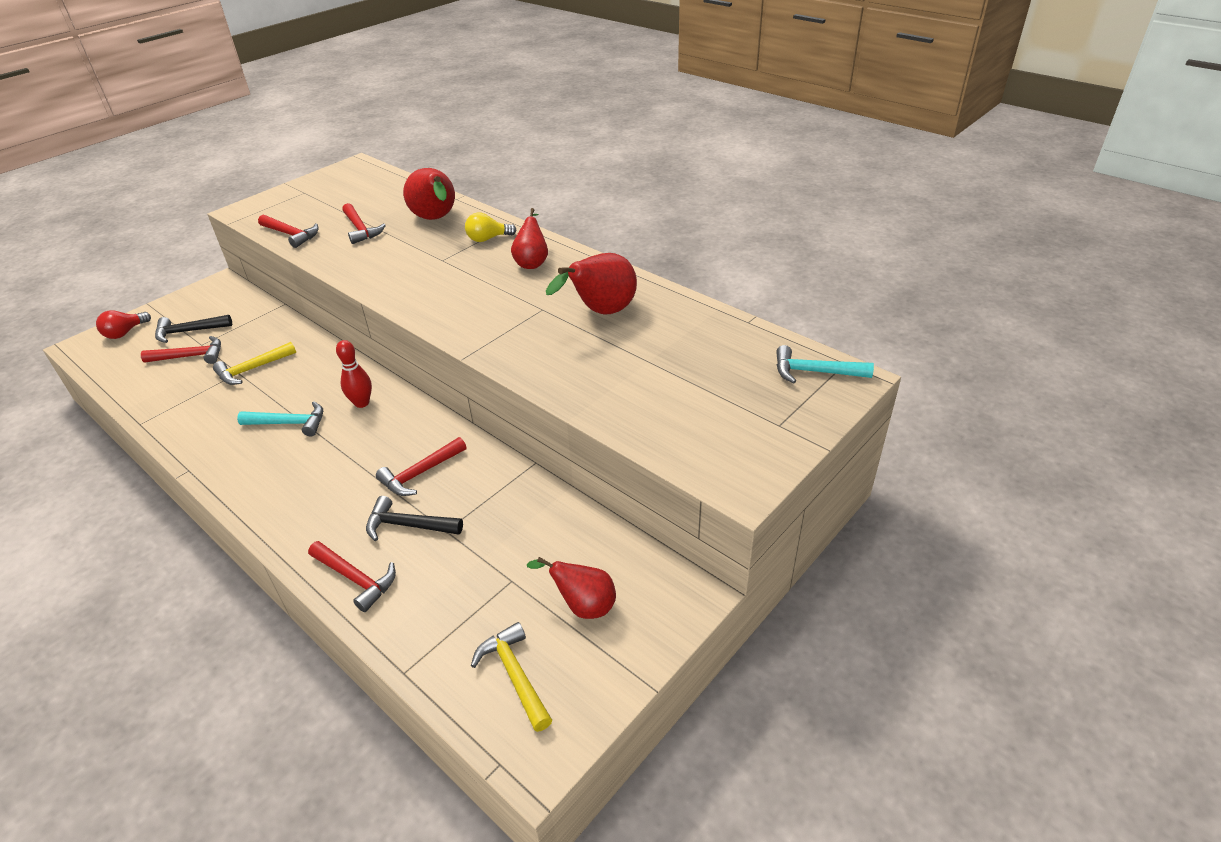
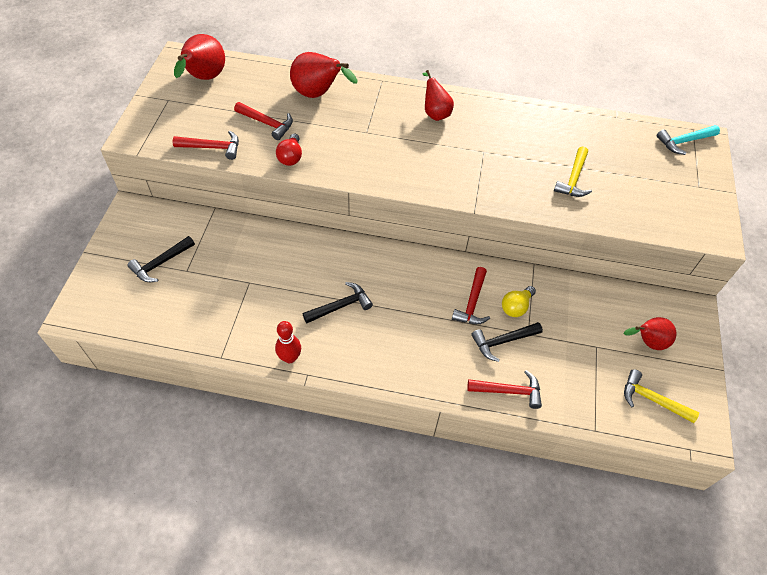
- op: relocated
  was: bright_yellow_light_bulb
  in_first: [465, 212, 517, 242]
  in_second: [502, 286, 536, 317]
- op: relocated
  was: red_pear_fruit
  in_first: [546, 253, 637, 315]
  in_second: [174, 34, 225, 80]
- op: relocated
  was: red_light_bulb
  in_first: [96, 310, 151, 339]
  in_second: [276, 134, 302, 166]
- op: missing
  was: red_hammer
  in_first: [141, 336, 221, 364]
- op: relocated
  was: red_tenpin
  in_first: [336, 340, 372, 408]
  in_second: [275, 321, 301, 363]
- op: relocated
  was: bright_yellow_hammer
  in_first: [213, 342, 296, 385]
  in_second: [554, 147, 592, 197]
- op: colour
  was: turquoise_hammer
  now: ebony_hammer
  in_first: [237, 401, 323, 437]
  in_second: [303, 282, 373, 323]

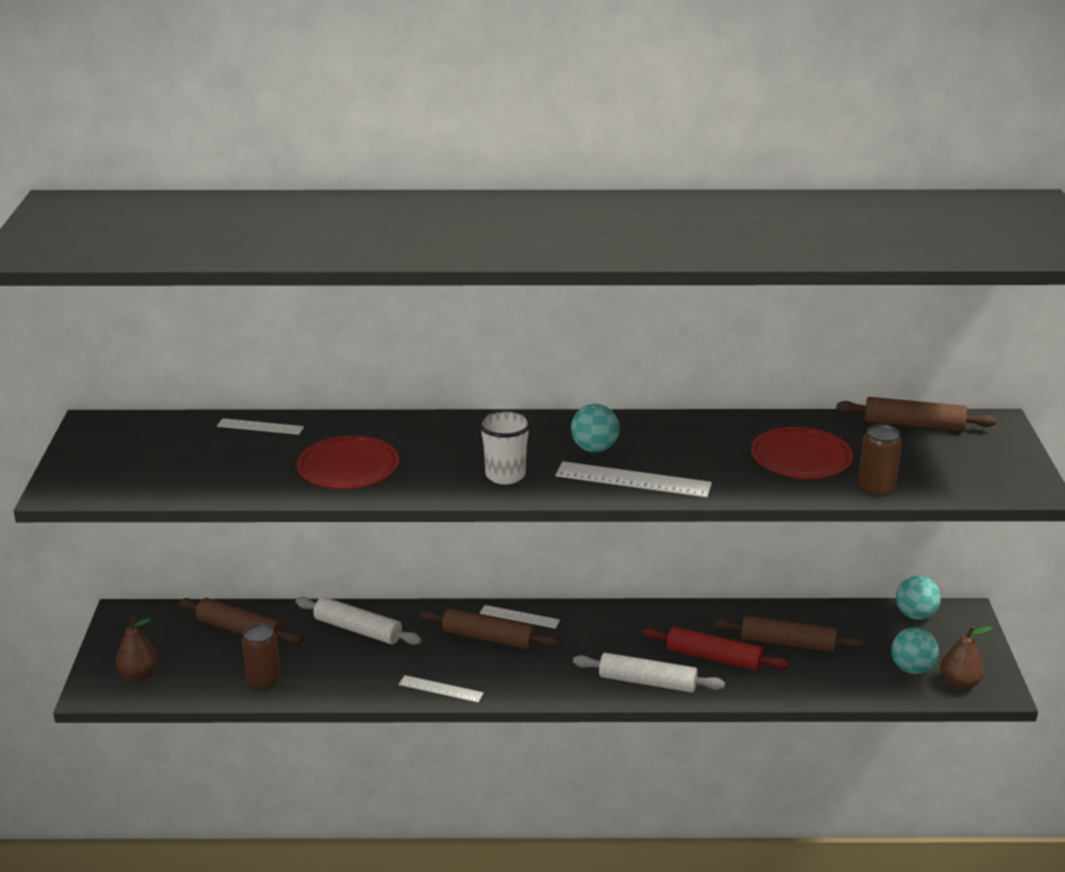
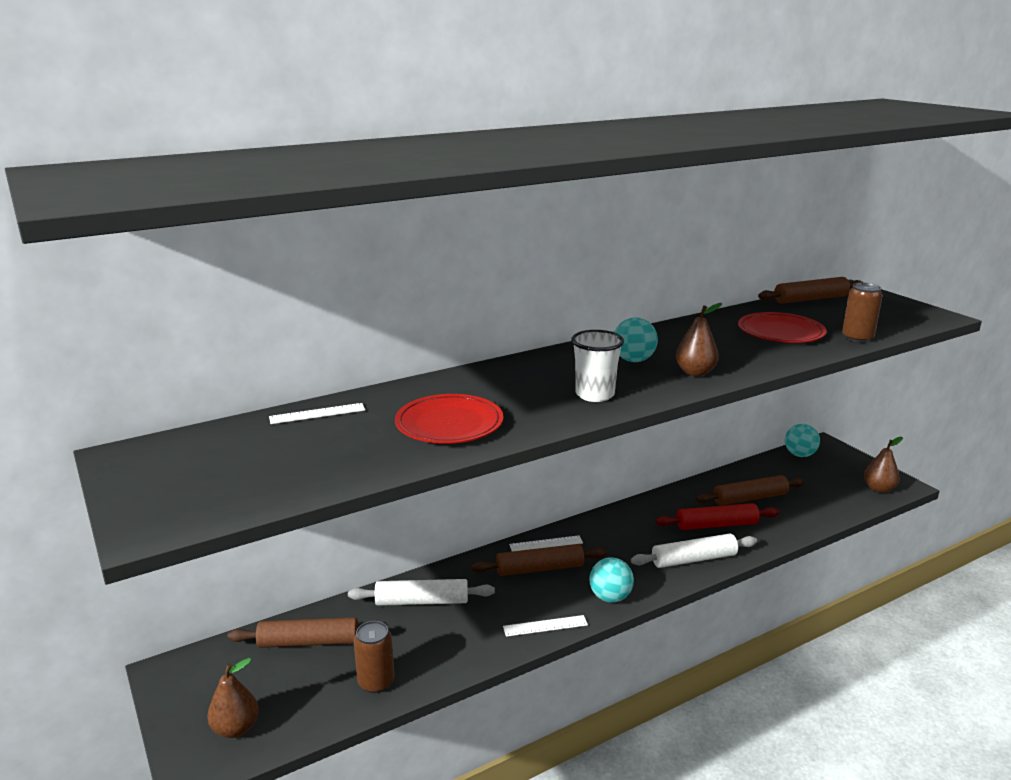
- op: exchanged
  was: pure_white_straightedge
  now: brown_pear_fruit
  in_first: [556, 461, 712, 498]
  in_second: [676, 303, 722, 376]
- op: relocated
  was: turquoise_play_ball
  in_first: [891, 628, 939, 674]
  in_second: [589, 557, 634, 603]

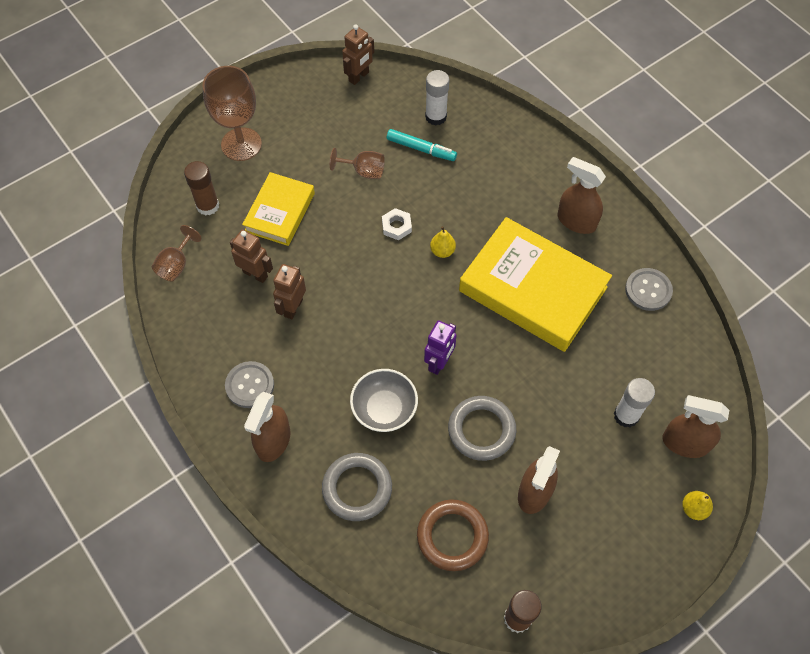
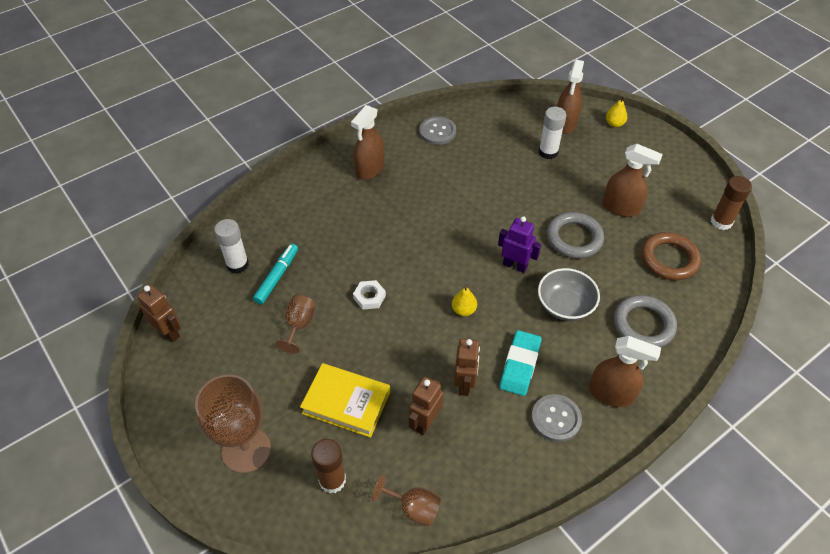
- op: missing
  was: bright_yellow_hardback
  in_first: [459, 217, 612, 352]
- op: relocated
  was: bright_yellow_pear_fruit
  in_first: [430, 226, 456, 258]
  in_second: [452, 286, 477, 316]
- op: spun
  was: brown_toy_robot
  in_first: [273, 264, 306, 319]
  in_second: [454, 339, 480, 396]
  clockwise: -105
- op: appeared
  now: turquoise_pencil_eraser
  in_second: [500, 330, 542, 396]

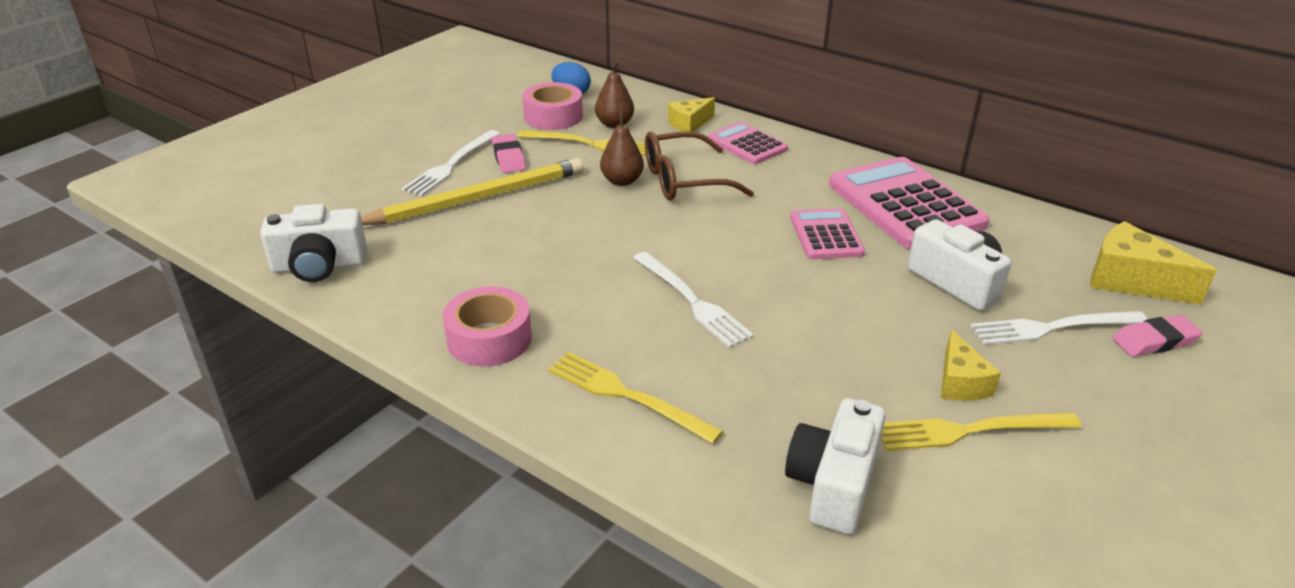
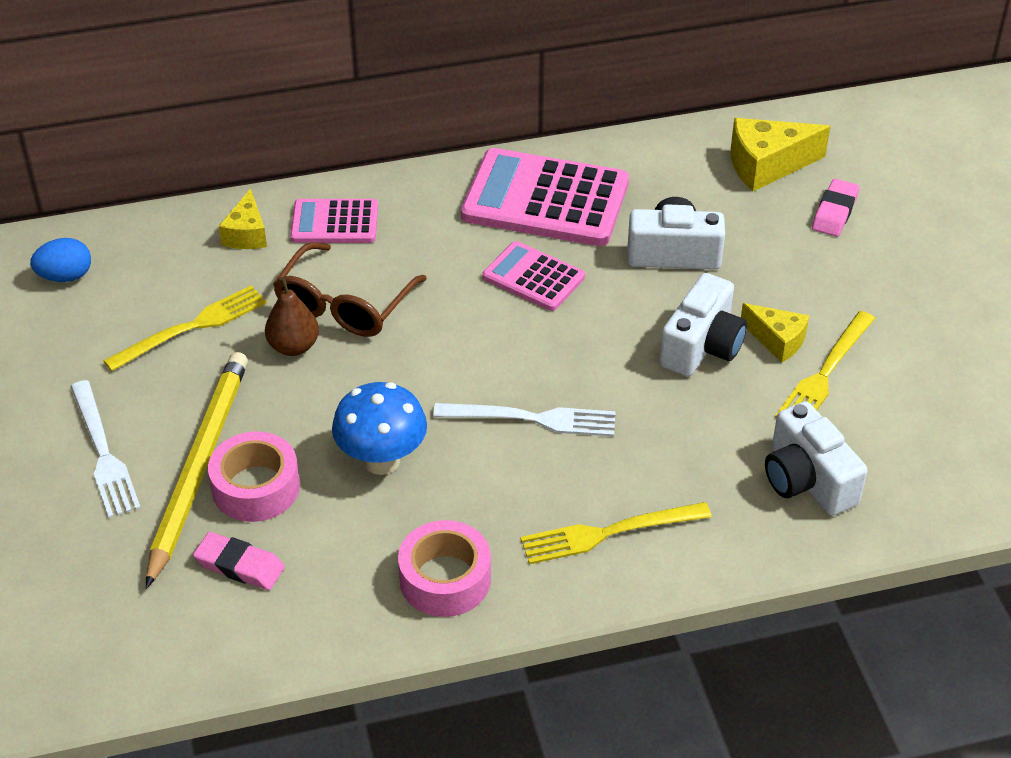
- op: missing
  was: brown_pear_fruit
  in_first: [595, 61, 634, 128]
- op: relocated
  was: pink_tape
  in_first: [522, 82, 583, 130]
  in_second: [208, 431, 300, 522]
- op: relocated
  was: pink_pencil_eraser
  in_first: [491, 134, 526, 173]
  in_second: [193, 532, 285, 590]
- op: relocated
  was: pure_white_photo_camera
  in_first: [260, 204, 367, 282]
  in_second: [659, 273, 747, 376]
- op: missing
  was: pure_white_fork
  in_first: [971, 311, 1147, 345]
- op: appeared
  now: blue_toadstool
  in_second: [332, 382, 427, 475]

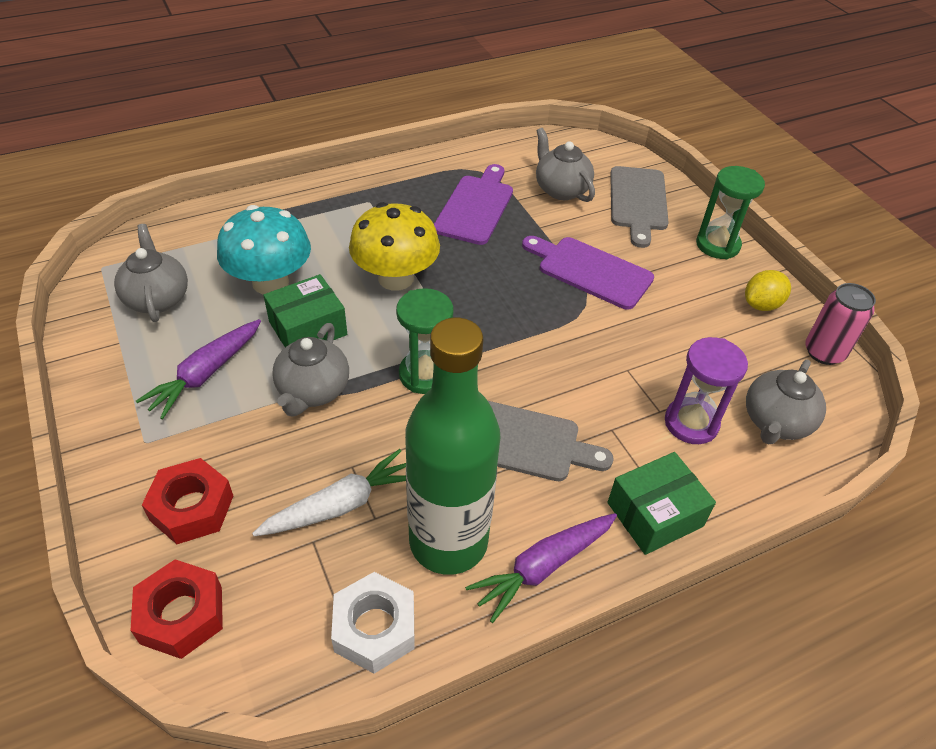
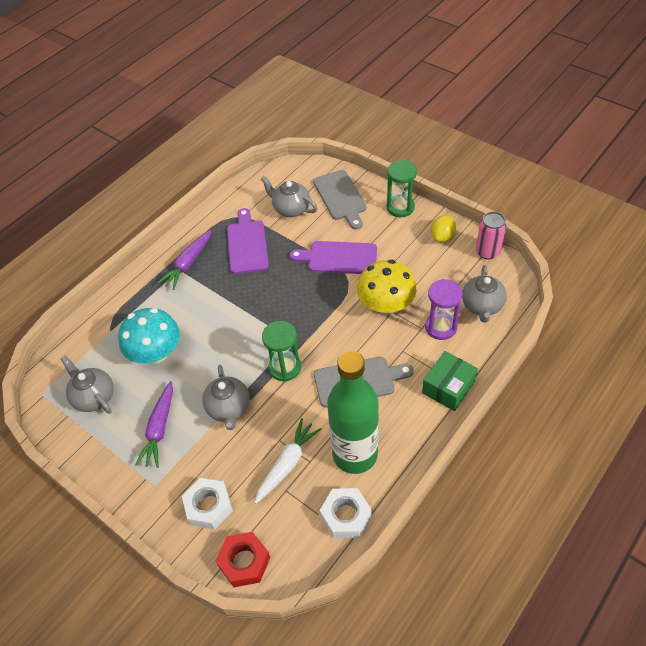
- op: relocated
  was: bright_yellow_toadstool
  in_first: [349, 202, 440, 290]
  in_second: [357, 260, 417, 315]
- op: missing
  was: emerald_box
  in_first: [263, 274, 347, 347]
- op: colour
  was: red_hexagon_nut
  now: pure_white_hexagon_nut
  in_first: [142, 458, 233, 544]
  in_second: [182, 478, 233, 530]
- op: relocated
  was: royal_purple_carrot
  in_first: [465, 513, 617, 623]
  in_second: [157, 230, 211, 290]

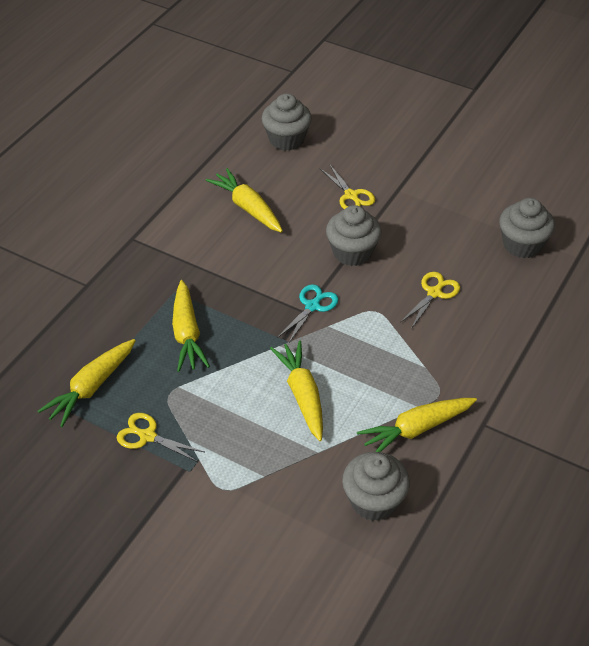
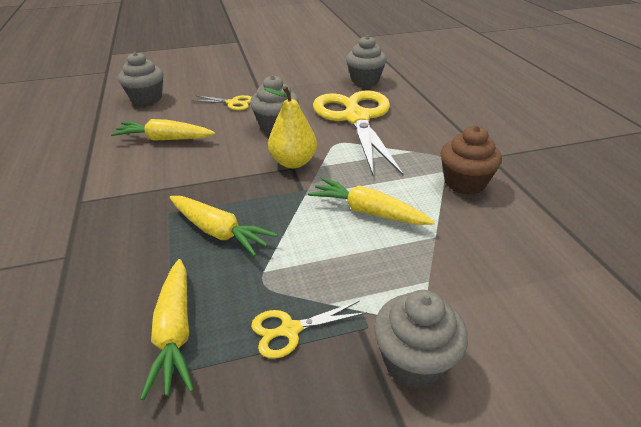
- op: size
  was: bright_yellow_pair_of_scissors
  in_first: [400, 272, 460, 329]
  in_second: [313, 90, 404, 176]
  ratio: 2.45
- op: exchanged
  was: turquoise_pair_of_scissors
  now: bright_yellow_pear_fruit
  in_first: [277, 284, 339, 344]
  in_second: [264, 86, 317, 168]
- op: exchanged
  was: bright_yellow_carrot
  now: brown_muffin
  in_first: [357, 398, 477, 452]
  in_second: [441, 126, 502, 194]
- op: relocated
  was: ash-grey_muffin
  in_first: [342, 452, 410, 521]
  in_second: [374, 290, 468, 388]

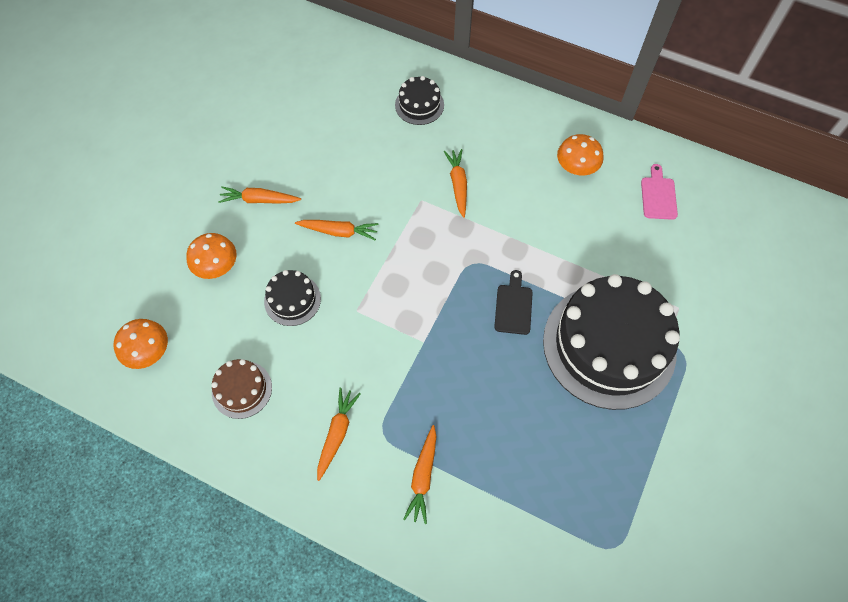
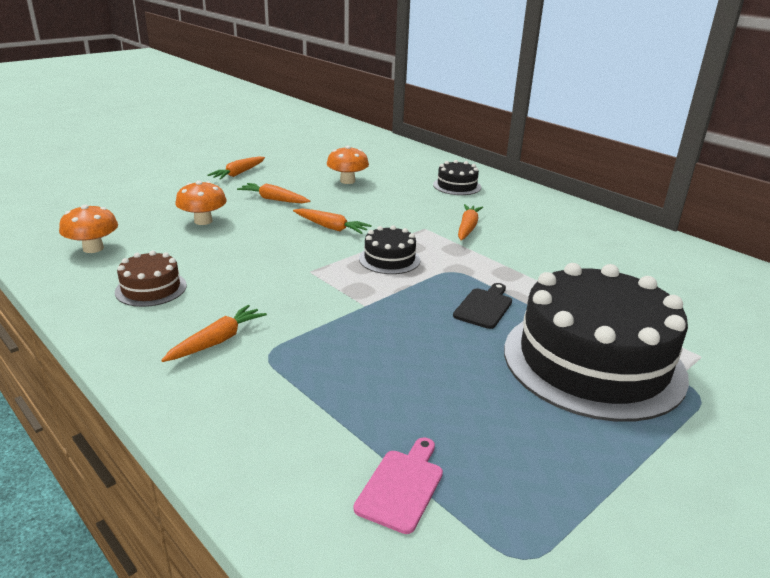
- op: relocated
  was: bright_orange_toadstool
  in_first: [557, 134, 604, 175]
  in_second: [327, 146, 369, 184]
- op: relocated
  was: pink_chopping_board
  in_first: [641, 164, 678, 220]
  in_second: [354, 437, 443, 534]
- op: relocated
  was: ebony_gateau
  in_first: [264, 270, 321, 326]
  in_second: [359, 225, 420, 274]
- op: relocated
  was: bright_orange_carrot
  in_first: [403, 425, 436, 524]
  in_second: [207, 157, 265, 180]

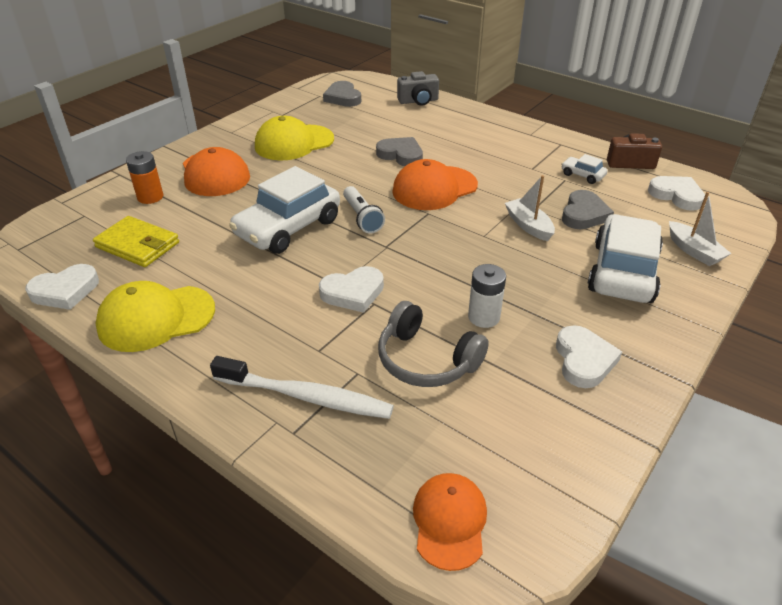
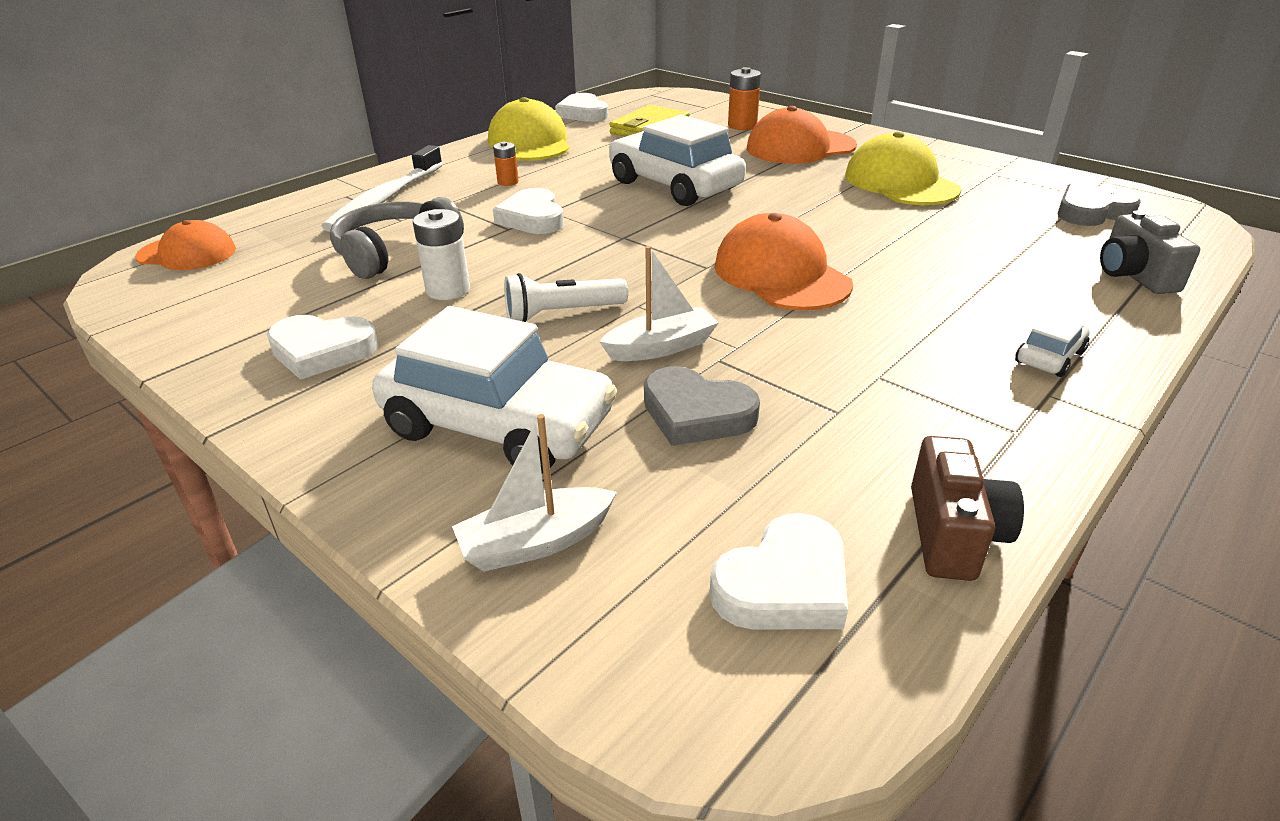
- op: missing
  was: ash-grey_love_heart
  in_first: [376, 137, 423, 166]
- op: relocated
  was: pure_white_car
  in_first: [561, 154, 608, 184]
  in_second: [1015, 314, 1090, 377]
- op: relocated
  was: pure_white_pocket_torch
  in_first: [343, 186, 385, 234]
  in_second: [504, 273, 628, 322]
- op: appeared
  now: bright_orange_battery
  in_second: [493, 142, 519, 186]

